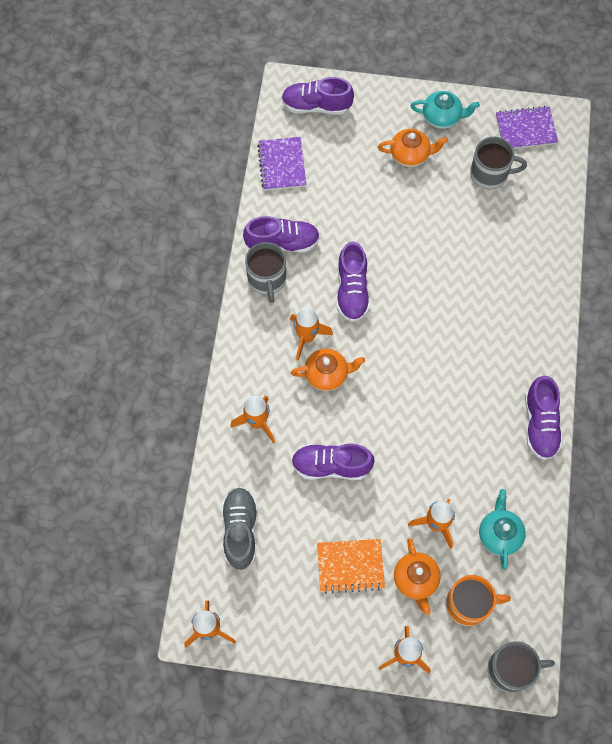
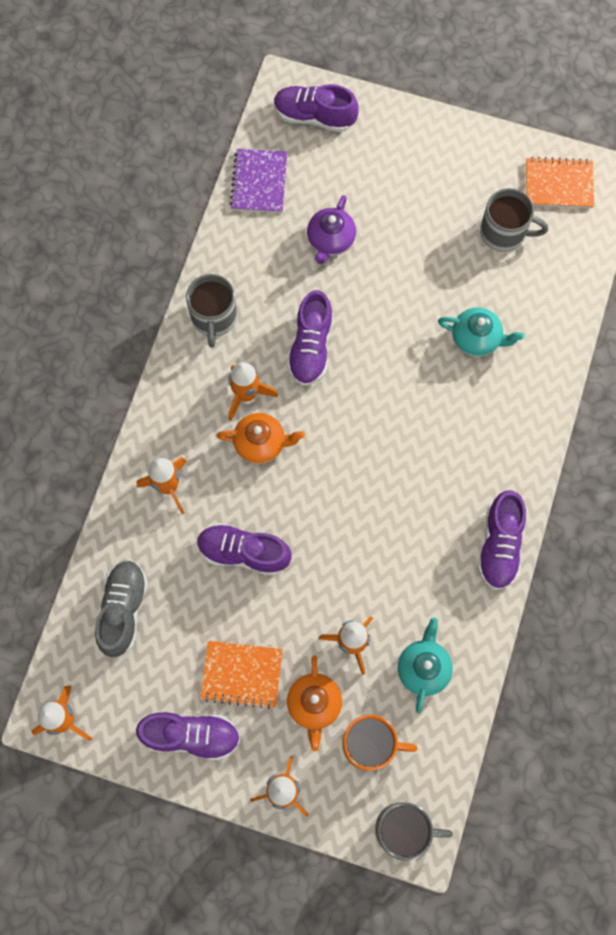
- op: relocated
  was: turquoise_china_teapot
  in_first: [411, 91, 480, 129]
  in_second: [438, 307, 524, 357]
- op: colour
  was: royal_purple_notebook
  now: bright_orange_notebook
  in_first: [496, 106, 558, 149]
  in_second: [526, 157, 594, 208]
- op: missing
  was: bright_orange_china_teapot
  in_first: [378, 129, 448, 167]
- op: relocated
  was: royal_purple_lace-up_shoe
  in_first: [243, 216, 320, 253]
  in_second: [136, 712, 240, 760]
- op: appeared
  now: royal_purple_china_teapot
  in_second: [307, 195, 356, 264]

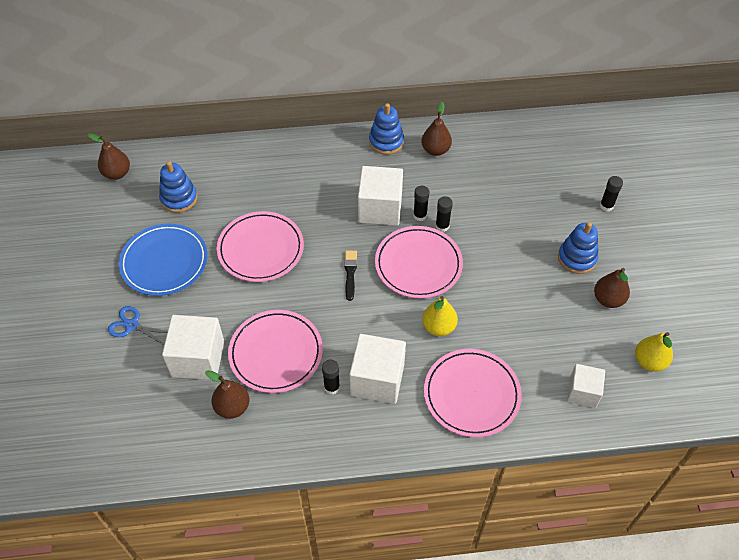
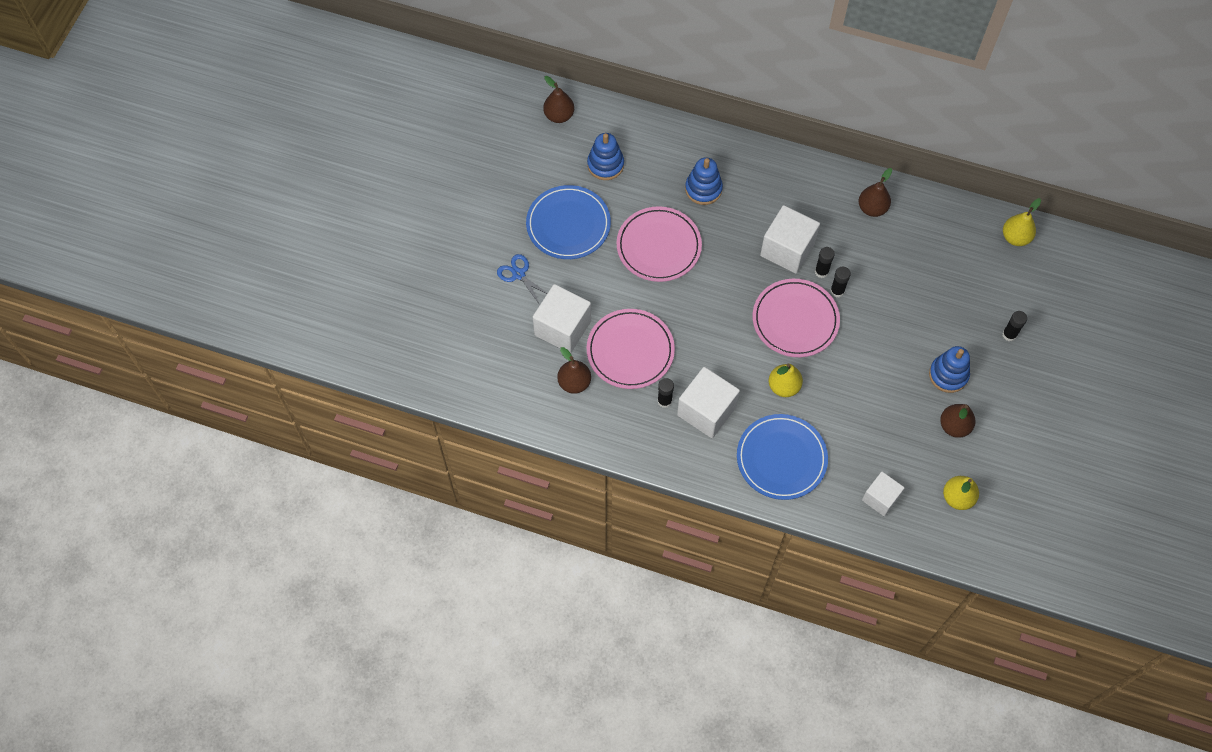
- op: relocated
  was: blue_stacking_toy
  in_first: [369, 103, 404, 155]
  in_second: [685, 157, 723, 205]
- op: missing
  was: ebony_paintbrush
  in_first: [344, 250, 357, 301]
- op: colour
  was: pink_dinner_plate
  now: blue_dinner_plate
  in_first: [424, 349, 522, 437]
  in_second: [737, 414, 828, 500]
- op: appeared
  now: bright_yellow_pear_fruit
  in_second: [1003, 198, 1041, 246]

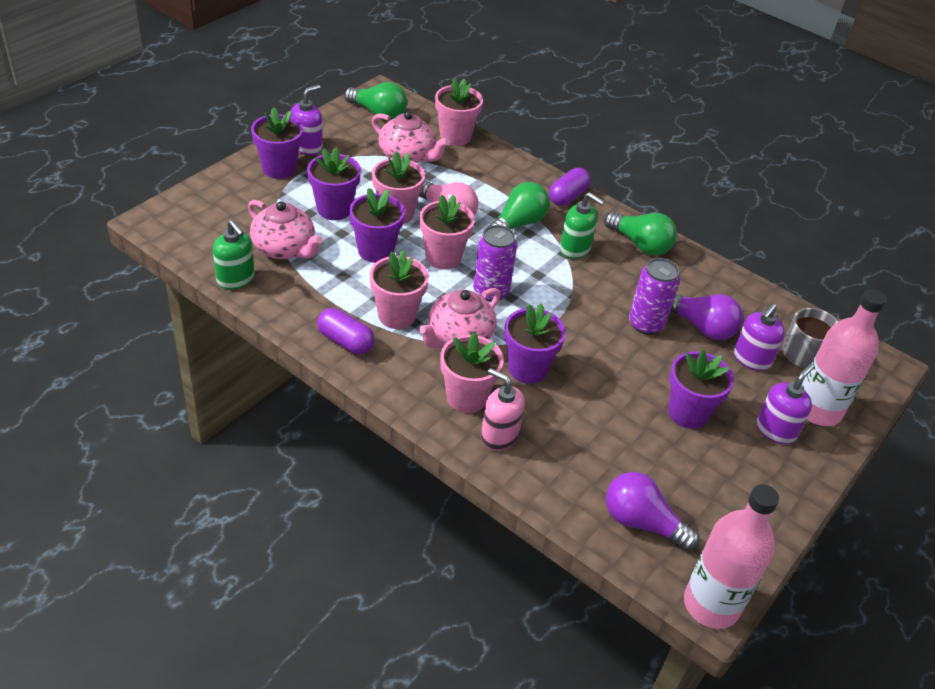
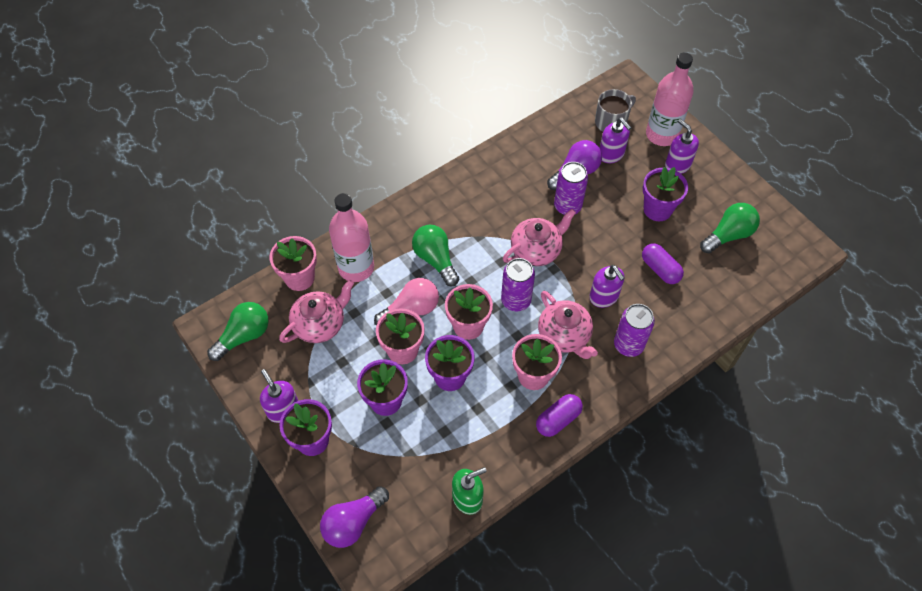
- op: relocated
  was: royal_purple_capsule
  in_first: [549, 168, 590, 206]
  in_second: [642, 243, 684, 284]
- op: missing
  was: emerald_pump_bottle
  in_first: [560, 192, 605, 259]
- op: relocated
  was: pink_china_teapot
  in_first: [248, 200, 323, 259]
  in_second: [503, 209, 576, 266]
- op: relocated
  was: emerald_light_bulb
  in_first: [604, 212, 677, 256]
  in_second: [700, 203, 760, 253]
- op: exchanged
  was: royal_purple_flower_pot
  now: royal_purple_pump_bottle
  in_first: [504, 303, 566, 384]
  in_second: [589, 265, 625, 308]
- op: exchanged
  was: pink_flower_pot
  now: royal_purple_can
  in_first: [440, 332, 504, 413]
  in_second: [614, 304, 655, 357]
- op: missing
  was: pink_pump_bottle
  in_first: [481, 368, 525, 451]
- op: relocated
  was: royal_purple_light_bulb
  in_first: [606, 472, 700, 551]
  in_second: [320, 486, 389, 548]
- op: relocated
  was: pink_bottle
  in_first: [684, 484, 779, 629]
  in_second: [329, 193, 374, 282]

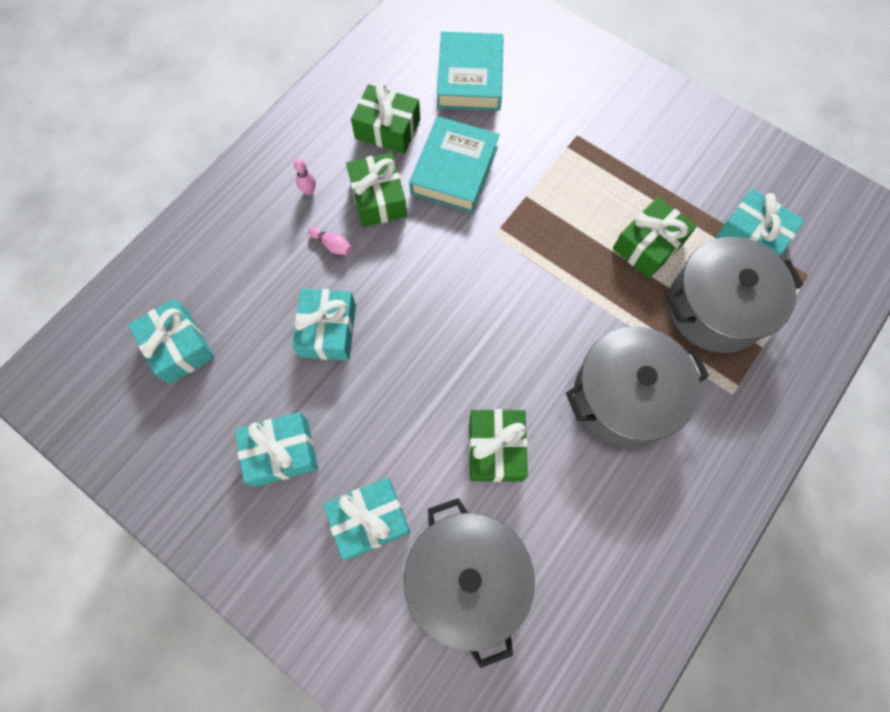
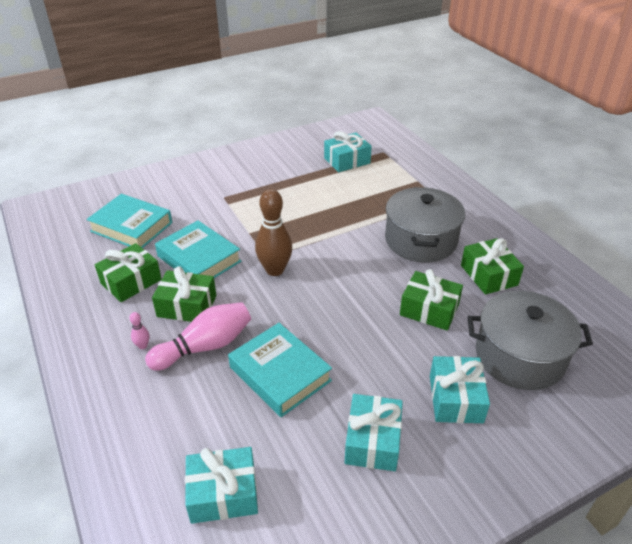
- op: relocated
  was: emerald_present
  in_first: [613, 197, 696, 278]
  in_second: [461, 238, 524, 295]
- op: size
  was: pink_tenpin
  in_first: [308, 226, 352, 255]
  in_second: [145, 302, 251, 371]
  ratio: 2.34
- op: missing
  was: ash-grey_cooking_pot
  in_first: [667, 237, 803, 353]
- op: exchanged
  was: turquoise_present
  now: turquoise_hardback
  in_first: [292, 289, 356, 360]
  in_second: [228, 323, 332, 417]
- op: appeared
  now: brown_tenpin
  in_second: [255, 189, 292, 276]

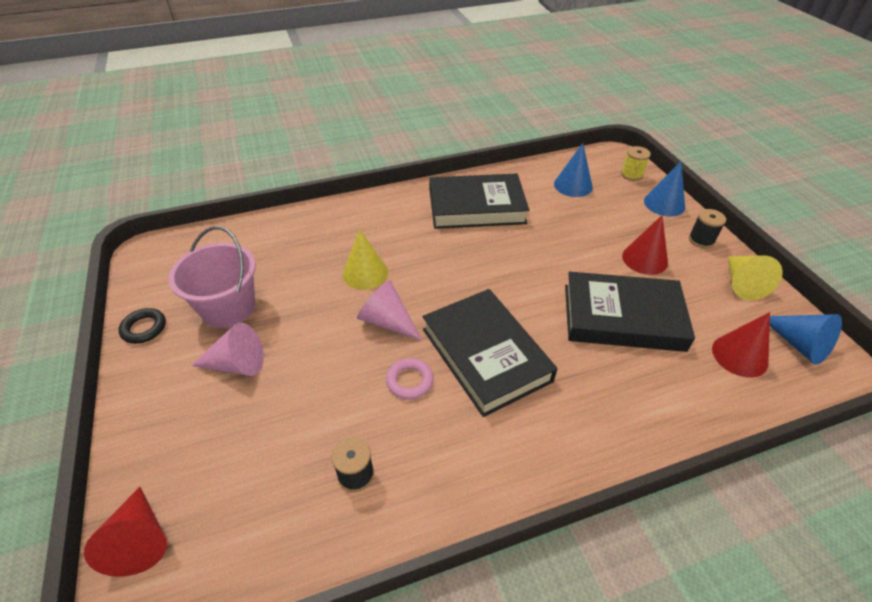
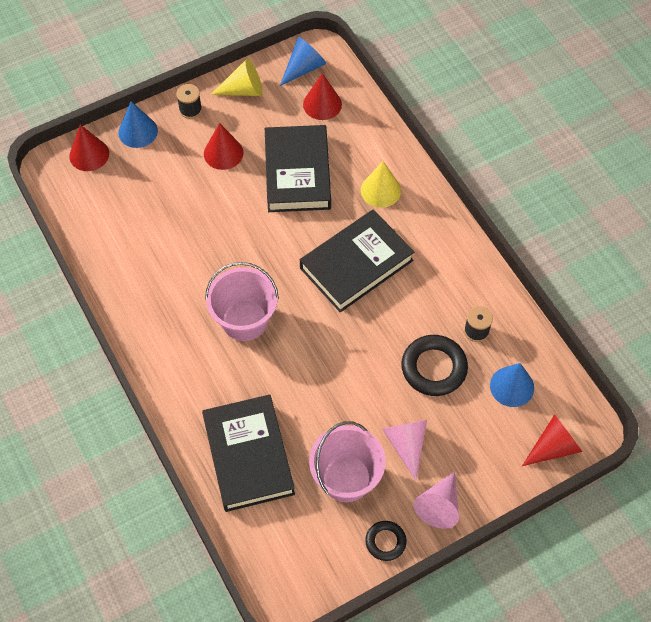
- op: relocated
  was: blue_cone_shape
  in_first: [554, 143, 593, 197]
  in_second: [490, 363, 534, 407]
- op: exchanged
  was: bright_yellow_spool
  now: red_cone_shape
  in_first: [621, 146, 651, 181]
  in_second: [69, 125, 109, 171]
- op: relocated
  was: ebony_hardback
  in_first: [429, 173, 529, 229]
  in_second: [202, 394, 295, 512]
- op: relocated
  was: bright_yellow_cone_shape
  in_first: [343, 229, 388, 290]
  in_second: [361, 161, 401, 208]
- op: relocated
  was: pink_cone_shape
  in_first: [357, 280, 422, 341]
  in_second: [414, 471, 459, 529]
- op: missing
  was: pink_ring
  in_first: [386, 358, 433, 399]
- op: appeared
  now: pink_sand_bucket
  in_second: [205, 262, 279, 341]
- op: appeared
  now: ebony_ring
  in_second: [402, 335, 468, 396]

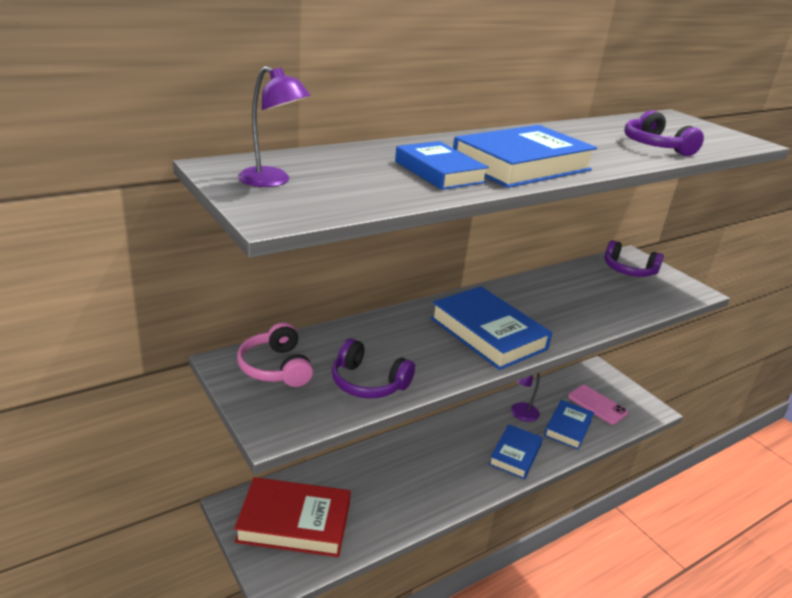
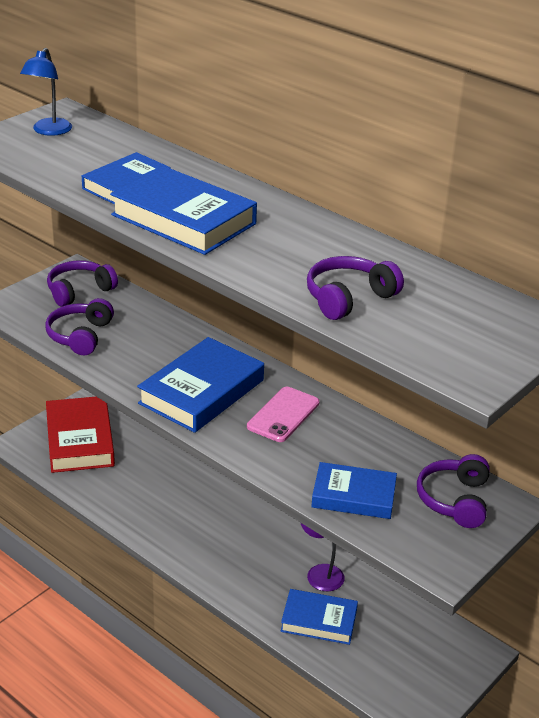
- op: colour
  was: royal_purple_reading_lamp
  now: blue_reading_lamp
  in_first: [238, 66, 311, 187]
  in_second: [20, 48, 72, 136]
- op: colour
  was: pink_headphones
  now: royal_purple_headphones
  in_first: [237, 322, 313, 387]
  in_second: [47, 260, 118, 307]
- op: relocated
  was: pink_mobile_phone
  in_first: [568, 385, 628, 425]
  in_second: [247, 387, 320, 442]
- op: relocated
  was: blue_hardback
  in_first: [489, 424, 543, 479]
  in_second: [311, 462, 397, 519]

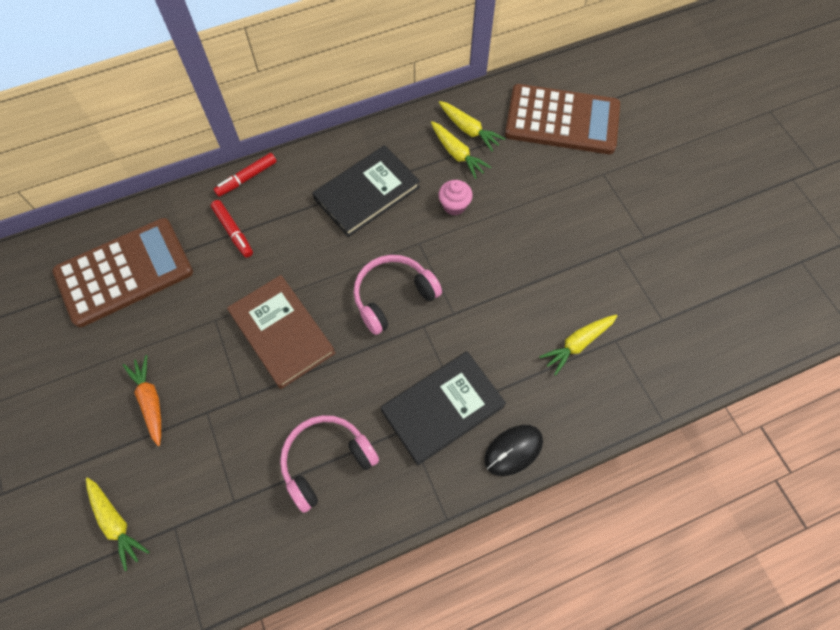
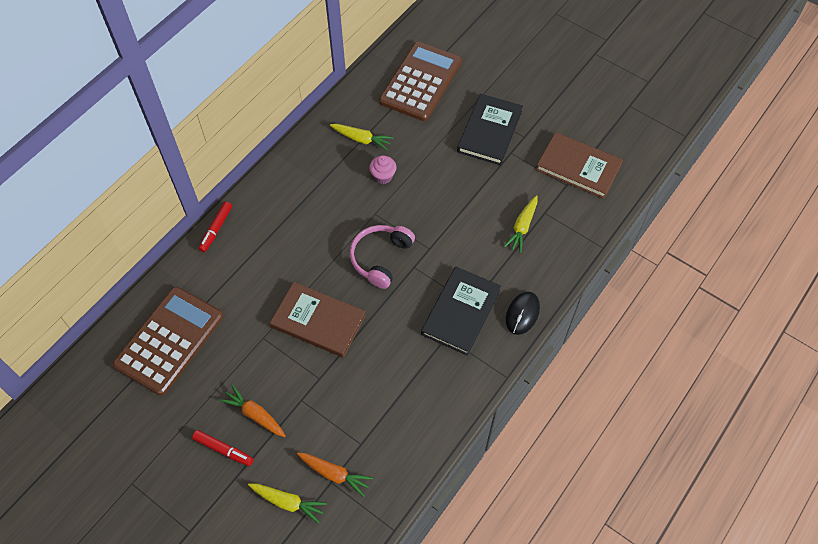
- op: spun
  was: brown_calculator
  in_first: [505, 84, 620, 154]
  in_second: [379, 41, 462, 121]
  clockwise: -45
- op: missing
  was: bright_yellow_carrot
  in_first: [439, 101, 505, 151]
- op: relocated
  was: ebony_hardback
  in_first: [312, 145, 420, 237]
  in_second: [457, 94, 523, 165]
- op: relocated
  was: red_marker
  in_first: [211, 200, 253, 258]
  in_second: [192, 430, 254, 466]
- op: missing
  was: pink_headphones
  in_first: [280, 415, 379, 513]
- op: appeared
  now: brown_hardback
  in_second: [536, 132, 623, 199]
- op: appeared
  now: bright_orange_carrot
  in_second: [297, 452, 373, 497]

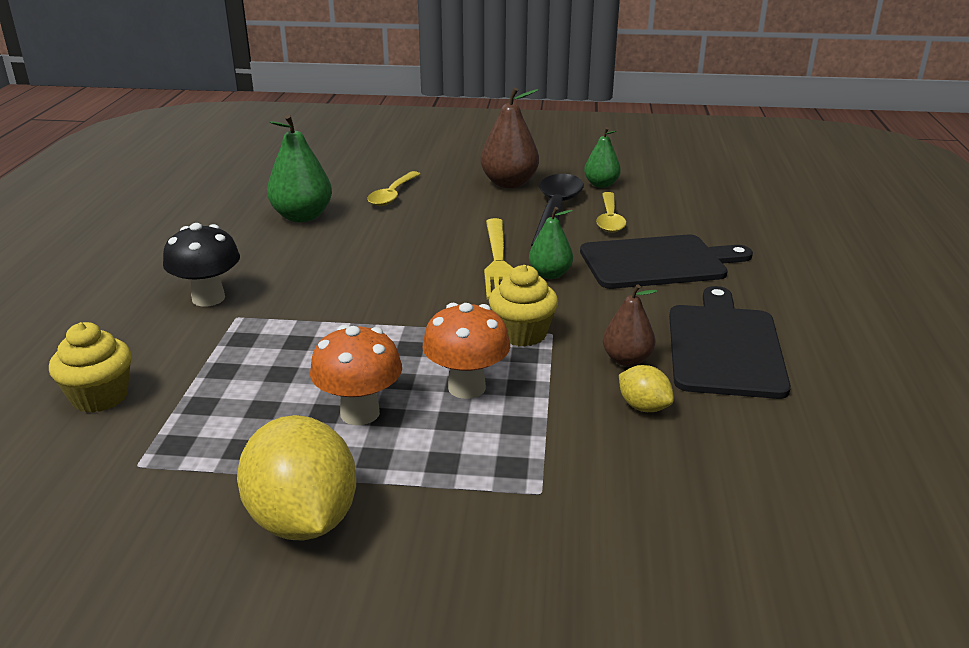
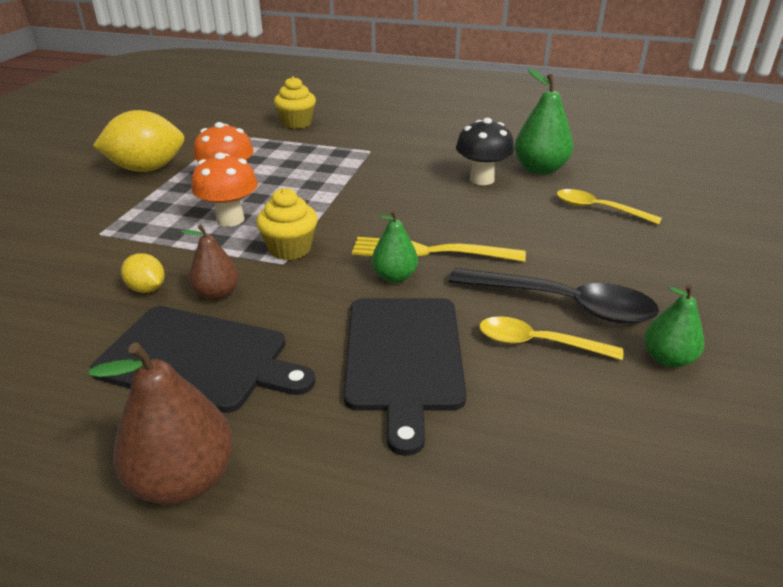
- op: relocated
  was: brown_pear_fruit
  in_first: [480, 87, 539, 188]
  in_second: [89, 342, 233, 505]
- op: relocated
  was: ebony_toadstool
  in_first: [163, 223, 240, 307]
  in_second: [456, 118, 514, 185]
- op: spun
  was: bright_yellow_lemon
  in_first: [619, 365, 674, 412]
  in_second: [121, 253, 165, 293]
  clockwise: 75

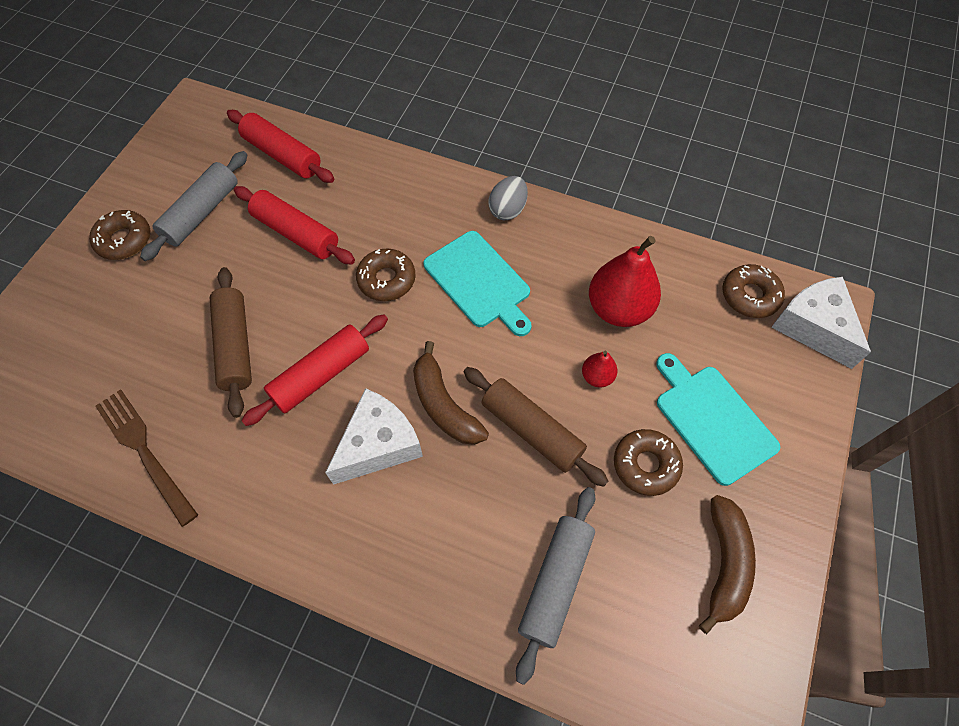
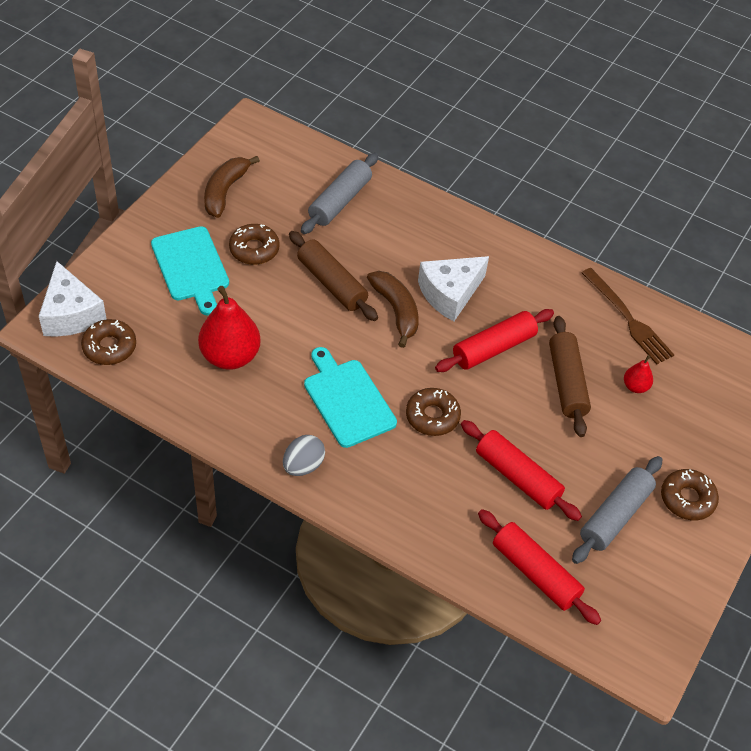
- op: relocated
  was: red_pear_fruit
  in_first: [582, 351, 617, 387]
  in_second: [624, 355, 653, 393]

